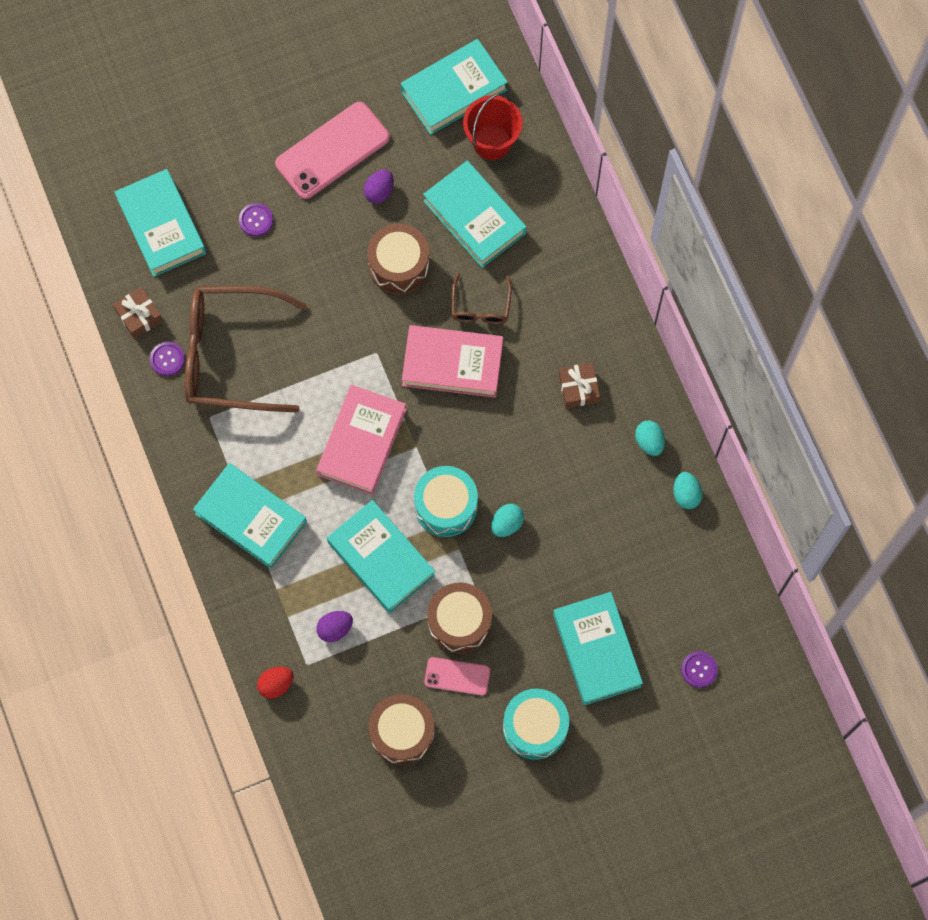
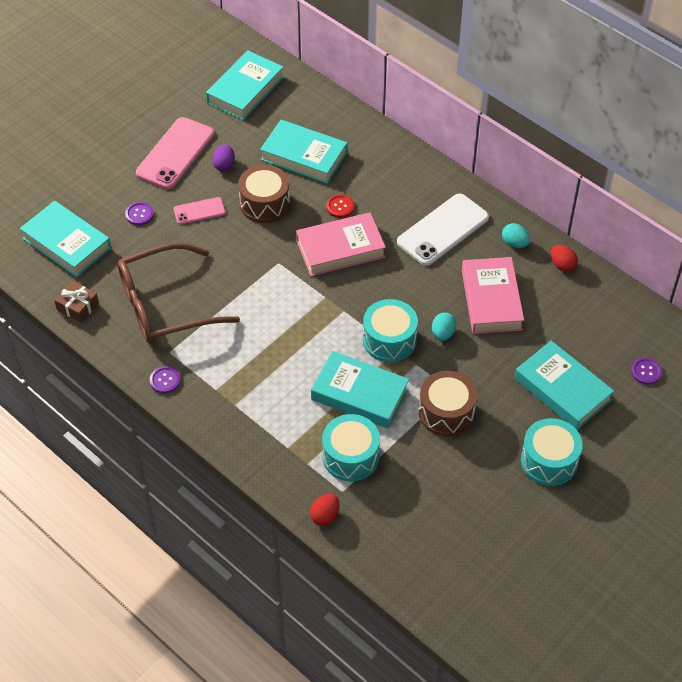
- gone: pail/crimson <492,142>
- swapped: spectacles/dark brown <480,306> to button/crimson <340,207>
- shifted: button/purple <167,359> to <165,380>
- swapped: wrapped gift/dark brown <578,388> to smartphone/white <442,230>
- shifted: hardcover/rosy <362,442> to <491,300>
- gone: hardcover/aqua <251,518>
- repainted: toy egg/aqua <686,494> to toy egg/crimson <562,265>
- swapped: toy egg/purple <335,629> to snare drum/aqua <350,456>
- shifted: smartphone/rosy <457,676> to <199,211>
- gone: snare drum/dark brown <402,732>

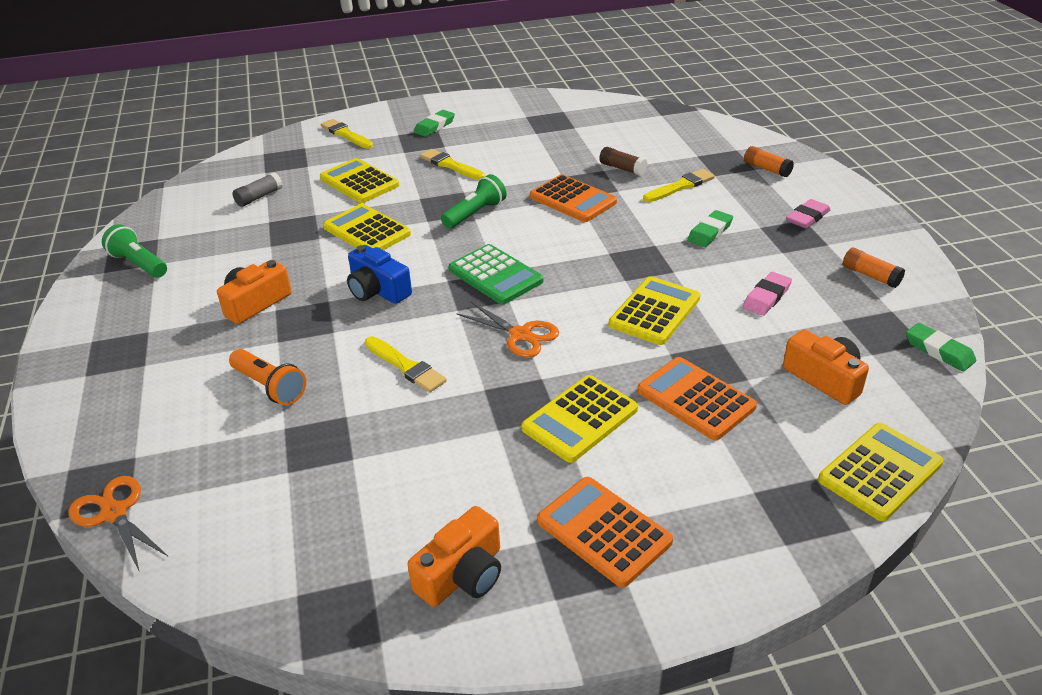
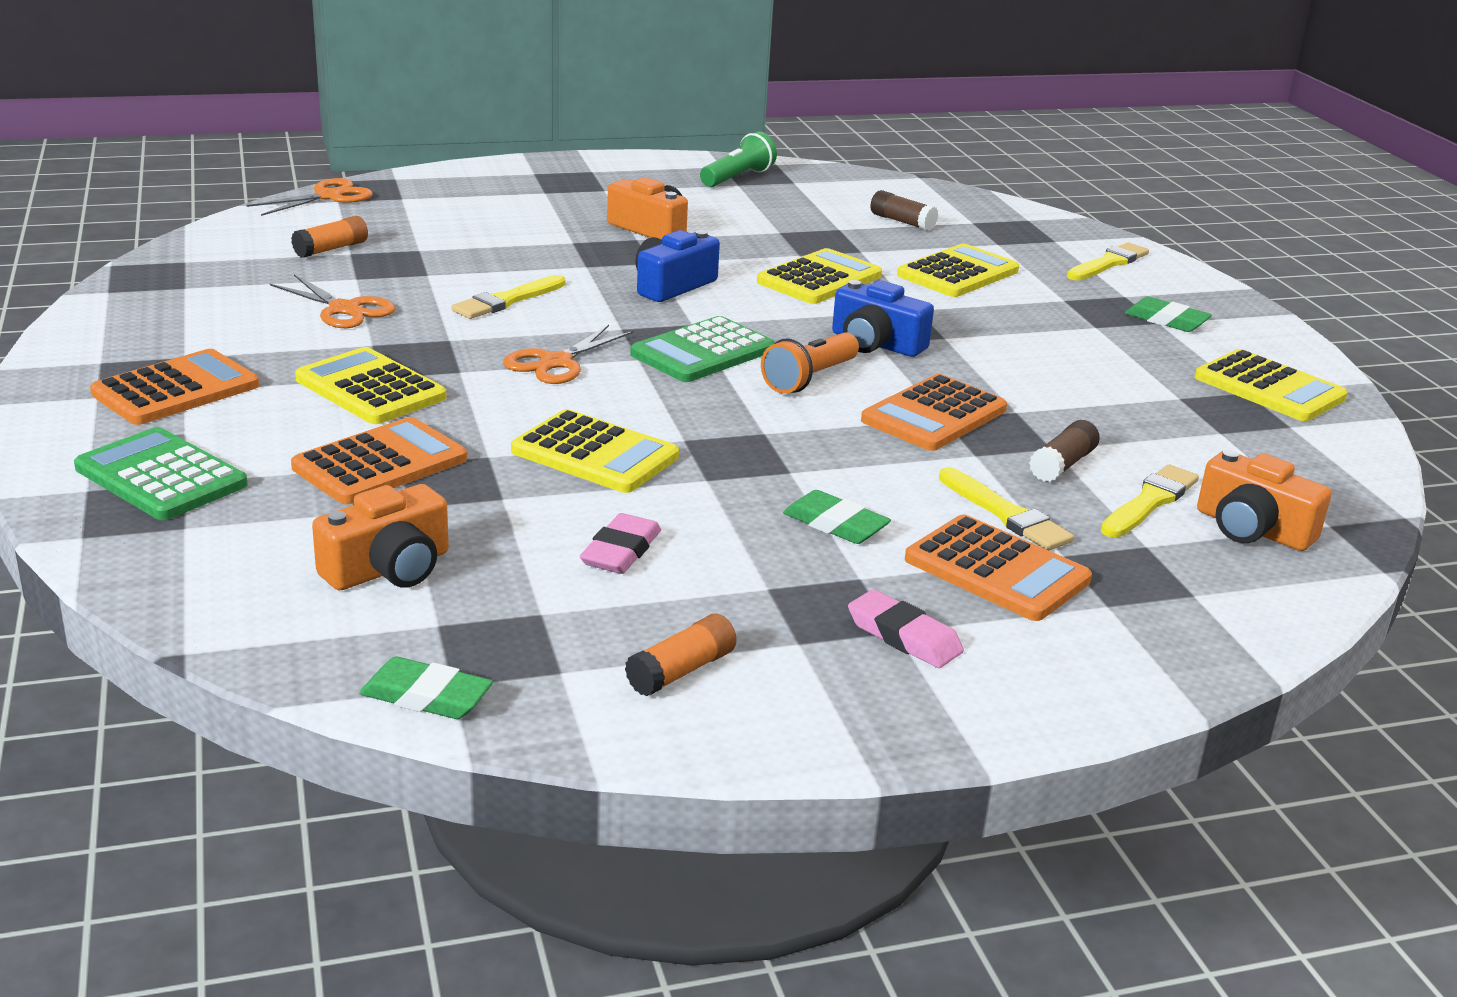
- shifted: glue/bright orange <767,169> to <331,249>
- shifted: paint brush/bright yellow <450,165> to <1150,502>
- repainted: glue/gray <259,197> to glue/dark brown <902,222>
- swapped: pocket torch/green <475,214> to compact camera/cobalt <876,343>
- rotated: pencil eraser/rosy <766,297> = <621,551> 75 degrees clockwise
- rotated: pencil eraser/green <939,351> = <426,696> 60 degrees clockwise
- shifted: pocket torch/bright orange <270,387> to <809,379>
- shifted: pocket calculator/bright yellow <880,472> to <1269,388>
- shifted: compact camera/bright orange <462,574> to <1252,529>
- new: scissors/bright orange <344,309>
- new: pocket calculator/green <161,476>
- new: pocket calculator/bright orange <996,570>

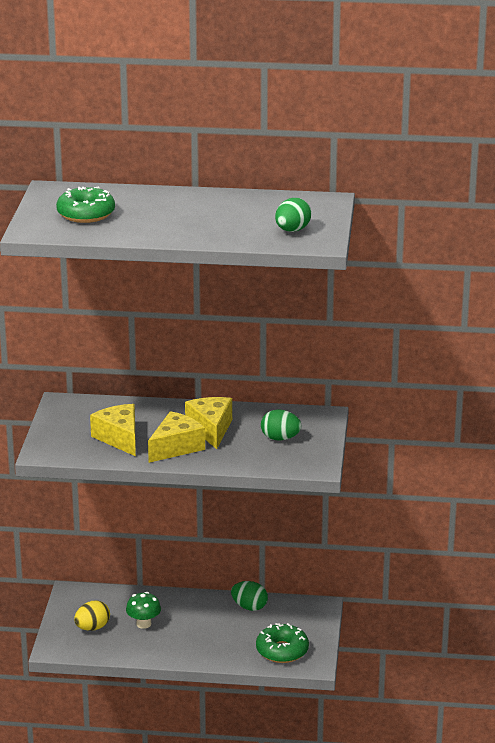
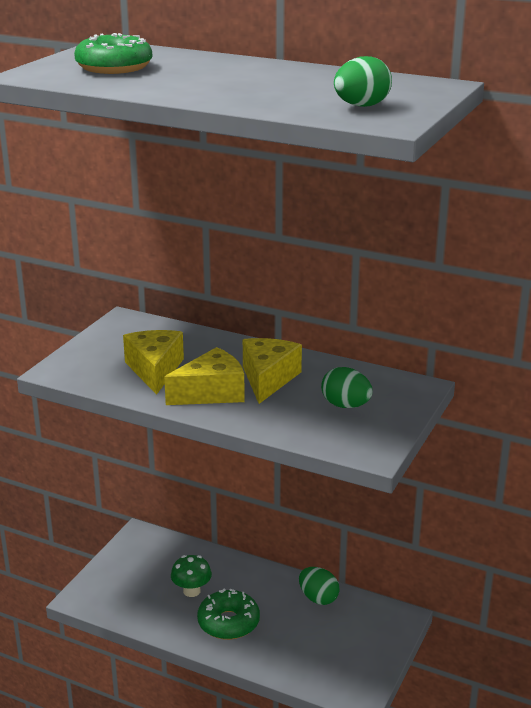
- gone: toy egg/bright yellow <92,628>
- shifted: doughnut/green <282,651> to <228,622>

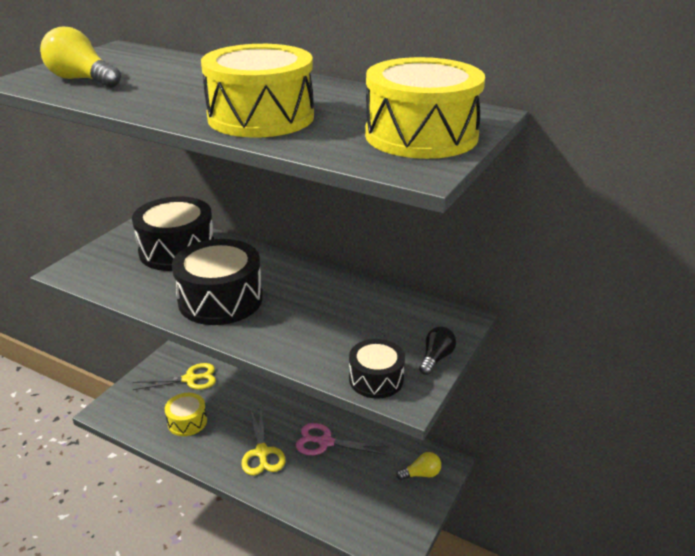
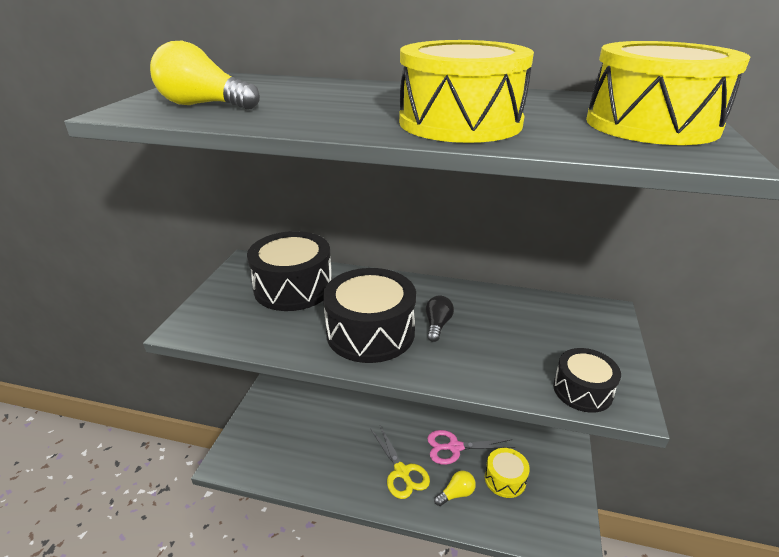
- shifted: bulb/ebony <436,358> to <437,325>
- gone: scissors/bright yellow <190,379>
- shifted: snare drum/bright yellow <187,421> to <505,479>
- shifted: bulb/bright yellow <421,474> to <456,494>

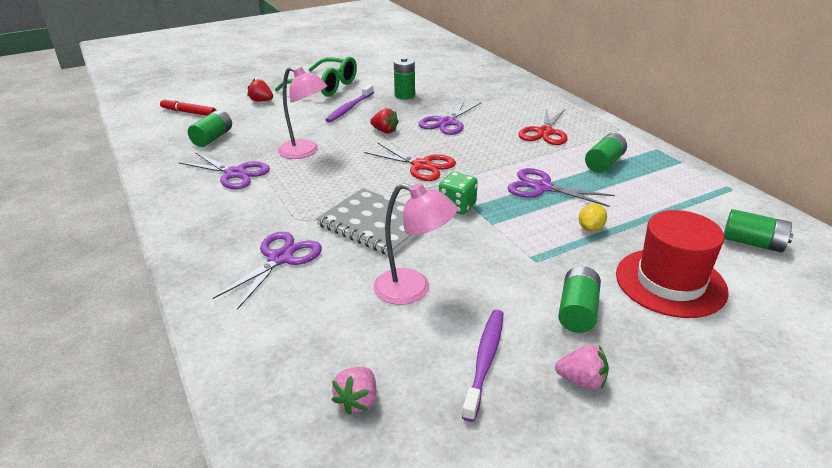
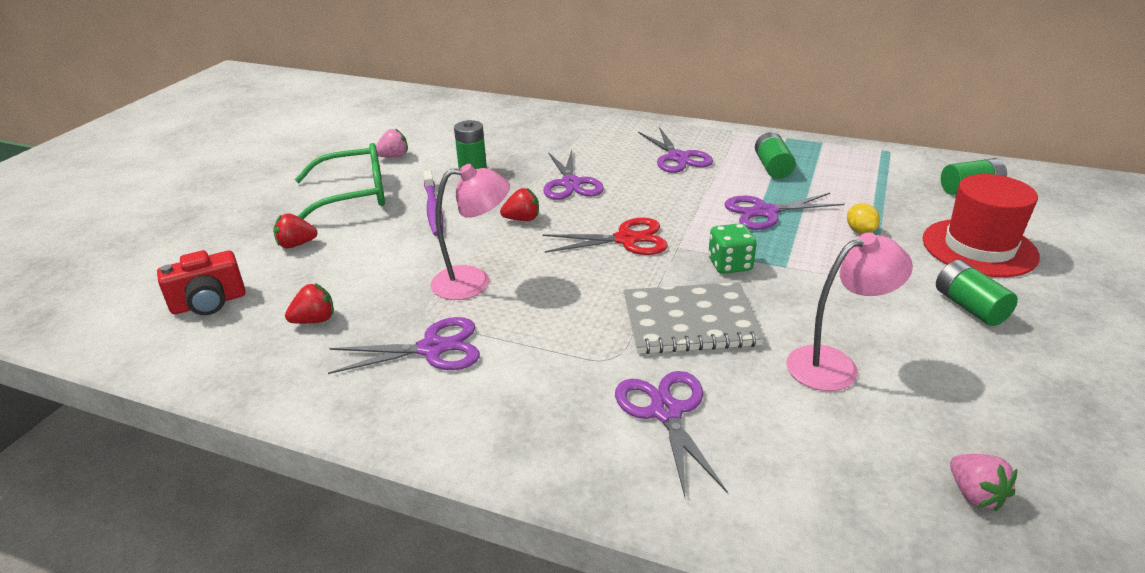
- swapped: marker/crimson <189,112> to compact camera/crimson <209,303>
- repainted: scissors/crimson <545,132> to scissors/purple <677,158>
- swapped: power cell/green <213,138> to berry/crimson <315,320>
- gone: dental brush/purple <485,361>
- shifted: berry/rosy <582,381> to <393,157>

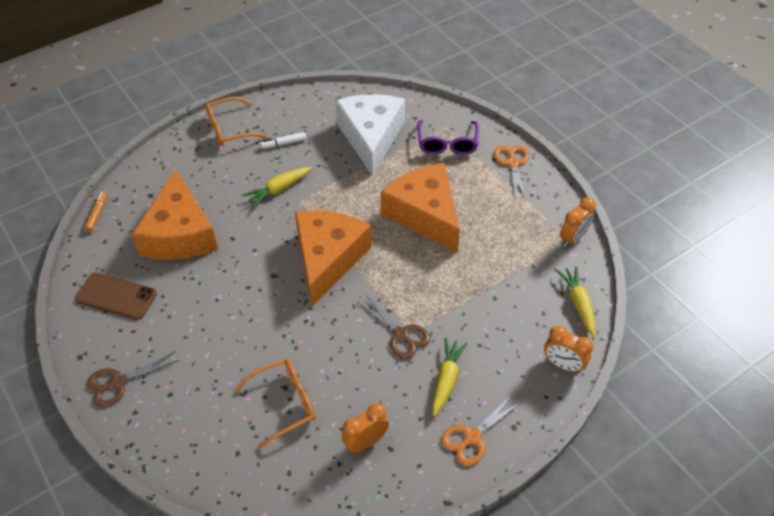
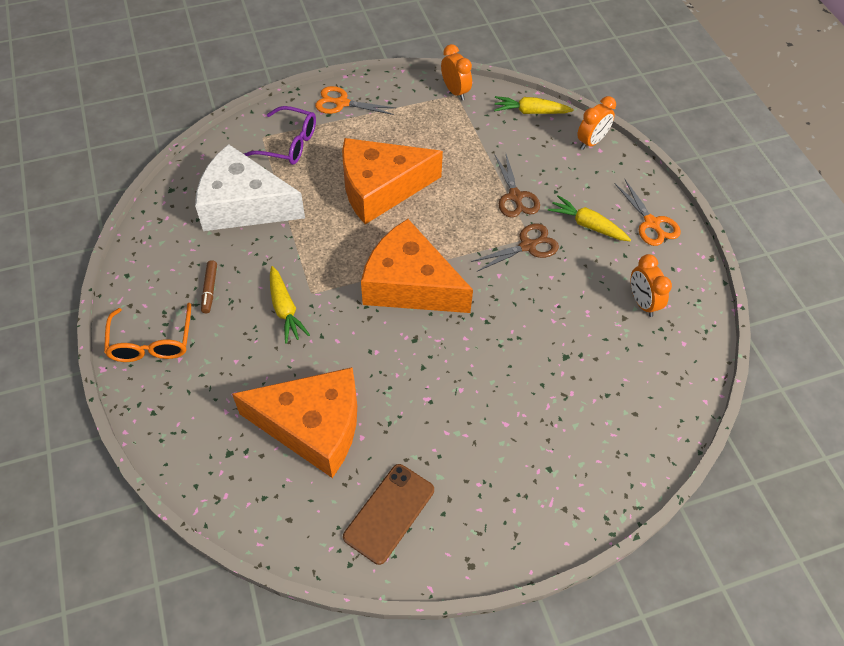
- repainted: marker/white <284,143> to marker/dark brown <210,289>
- gone: marker/bright orange <97,214>
- shifted: scissors/dark brown <119,382> to <515,196>
- gone: spectacles/bright orange <284,403>

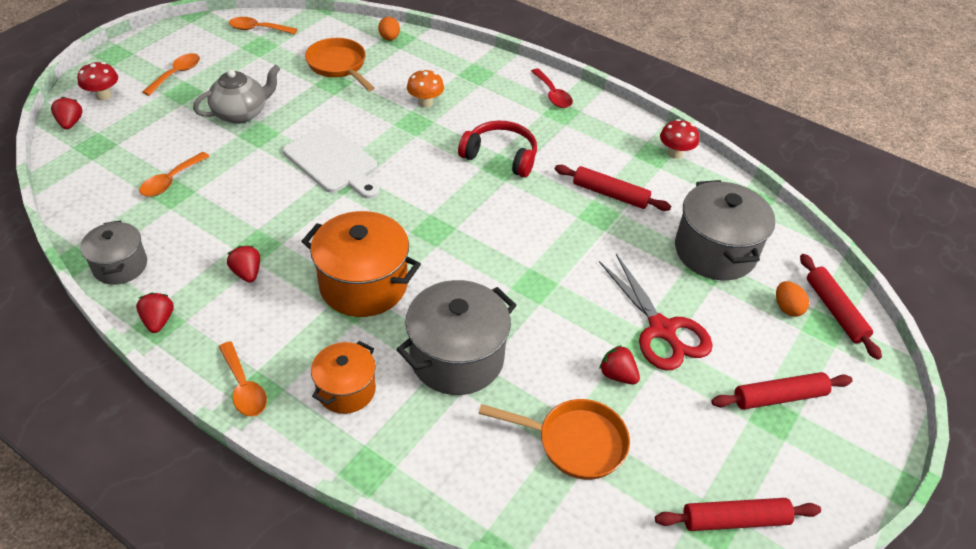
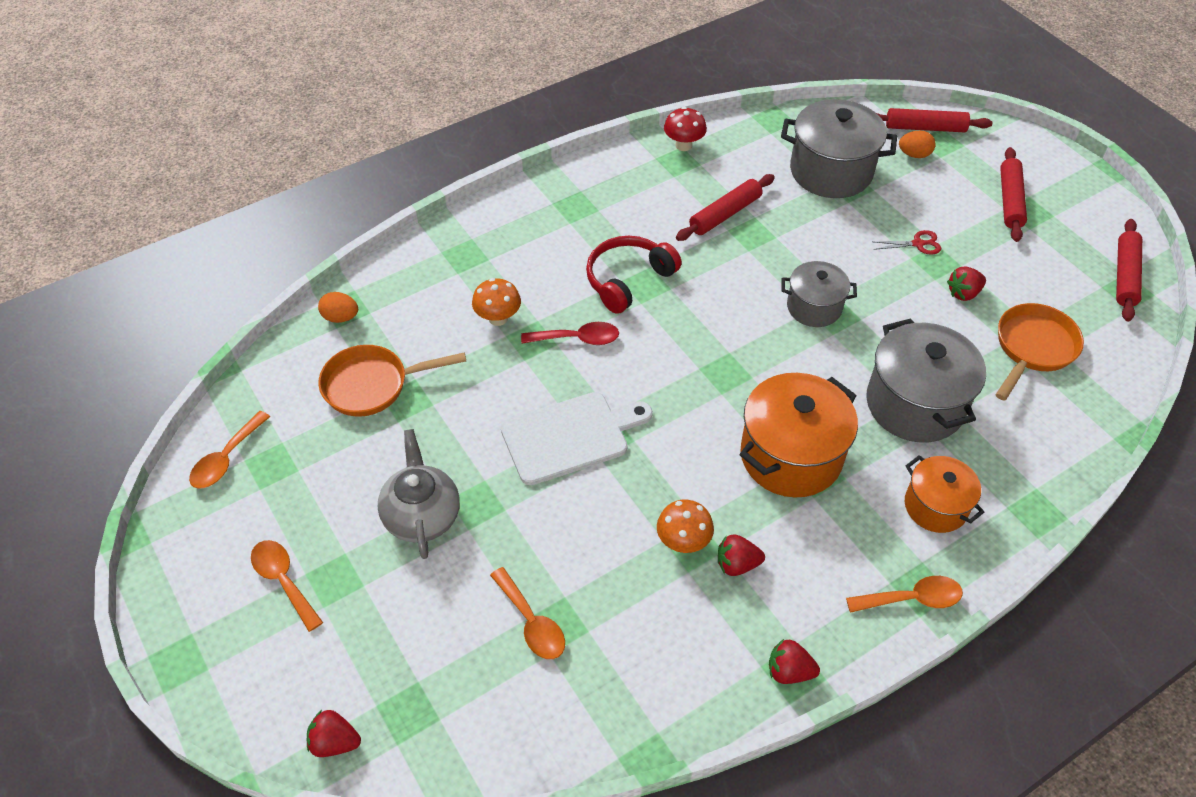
- gone: mushroom/crimson <103,95>
- shifted: spoon/crimson <553,95> to <578,339>
- shifted: stockpot/gray <120,266> to <814,307>
- scaled: scissors/crimson <662,330> = <918,244> x0.46
- new: mushroom/bright orange <683,542>

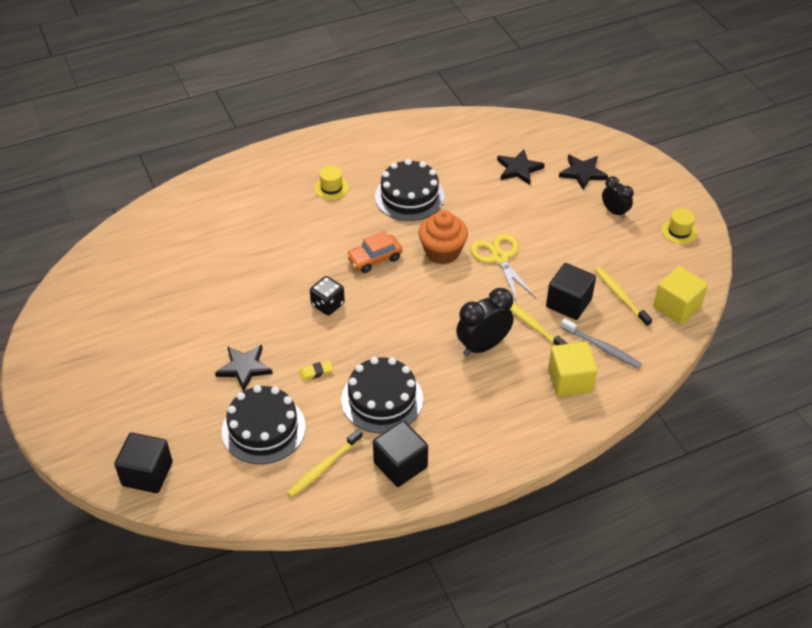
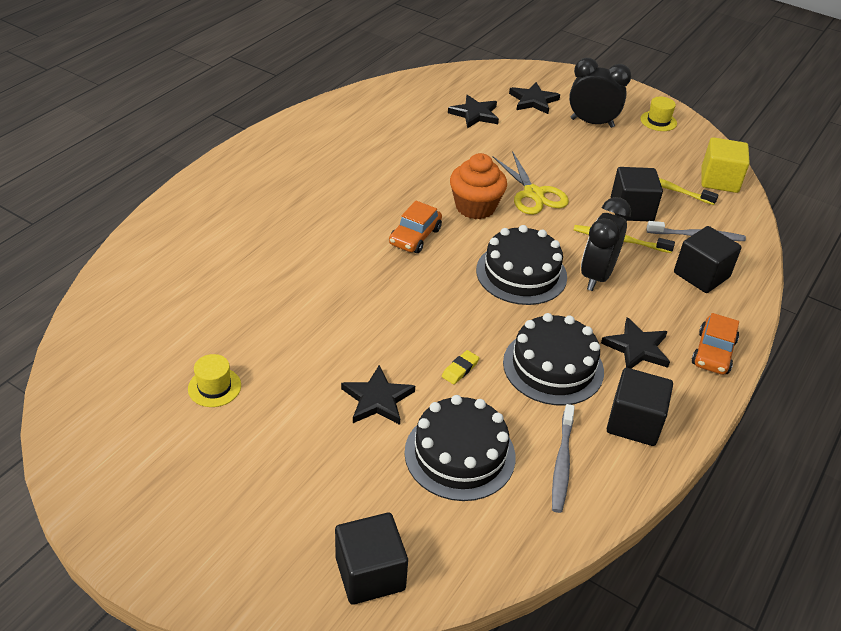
- shifted: layer cake/ebony <409,196> to <521,273>
- shifted: tall hat/bright yellow <331,188> to <214,387>
- scaled: alarm clock/ebony <614,212> = <592,123> x1.62
- rotated: scissors/bright yellow <499,258> = <533,194> 150 degrees counterclockwise
- gone: dice/ebony <327,304>
- repainted: block/bright yellow <570,381> to block/ebony <701,275>
- repainted: dental brush/bright yellow <323,467> to dental brush/gray <562,463>
- new: car/bright orange <713,353>
- new: star shape/ebony <637,348>

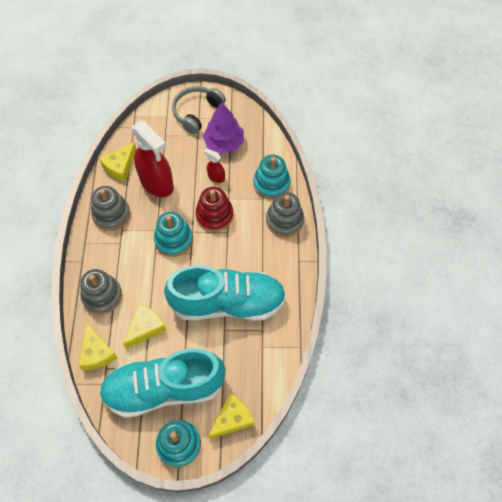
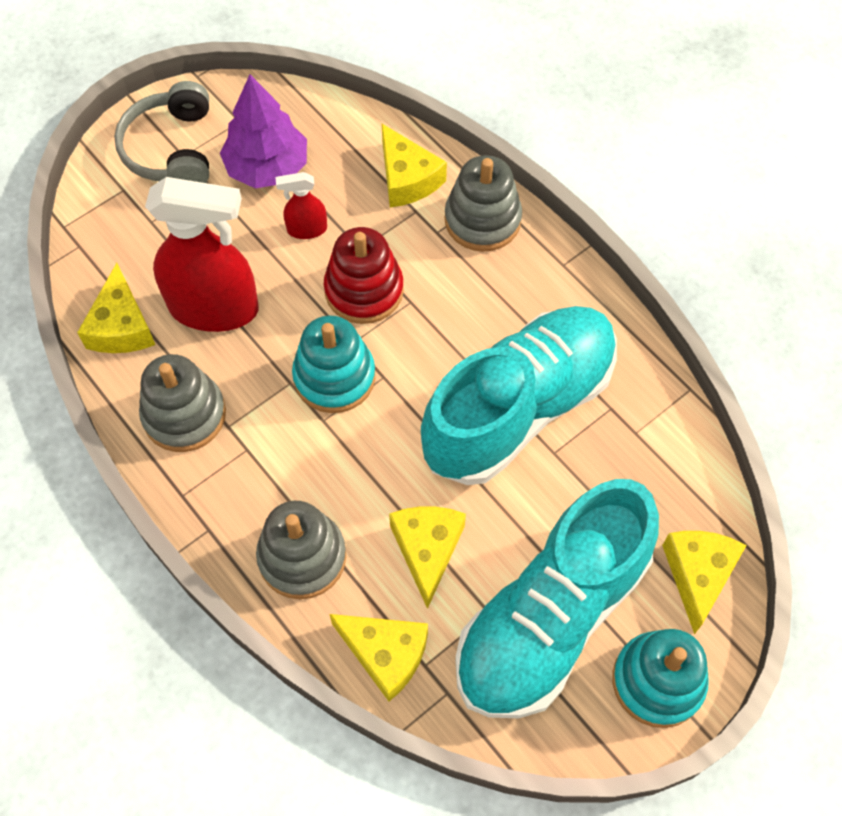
- swapped: ring stacker/aqua <271,183> to cheese wedge/bright yellow <407,178>

